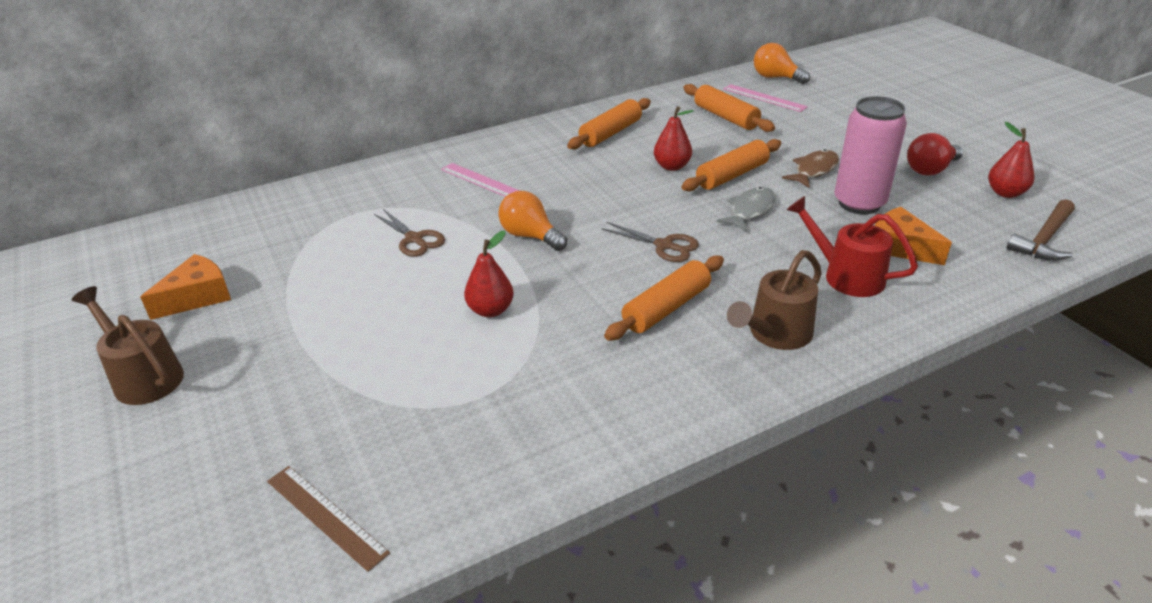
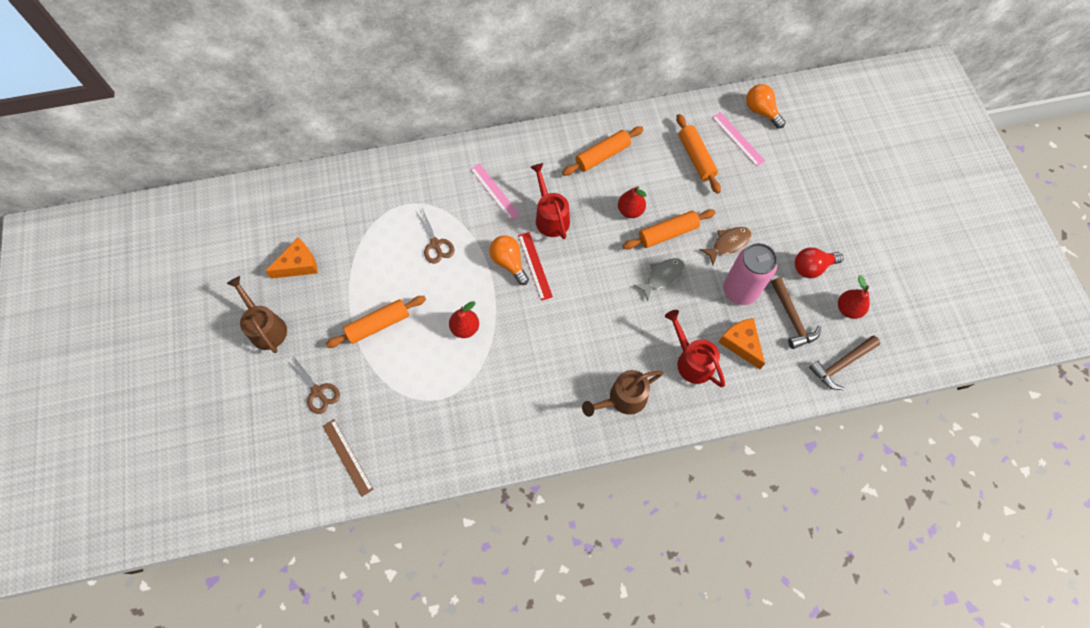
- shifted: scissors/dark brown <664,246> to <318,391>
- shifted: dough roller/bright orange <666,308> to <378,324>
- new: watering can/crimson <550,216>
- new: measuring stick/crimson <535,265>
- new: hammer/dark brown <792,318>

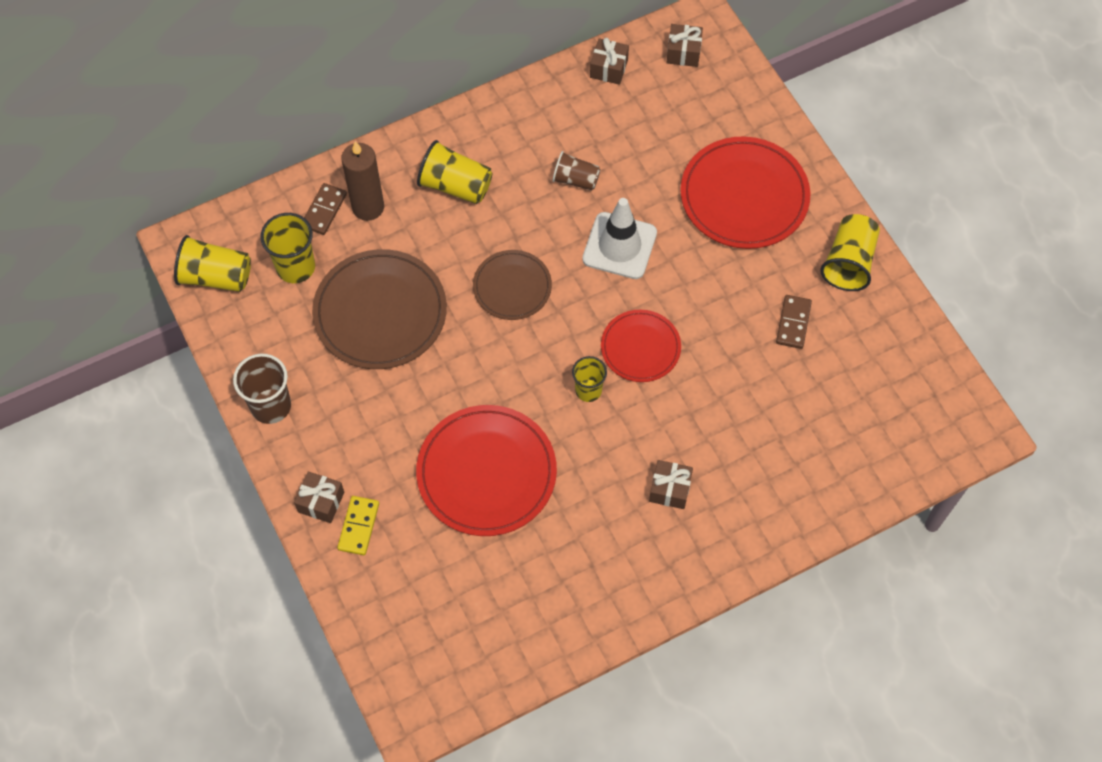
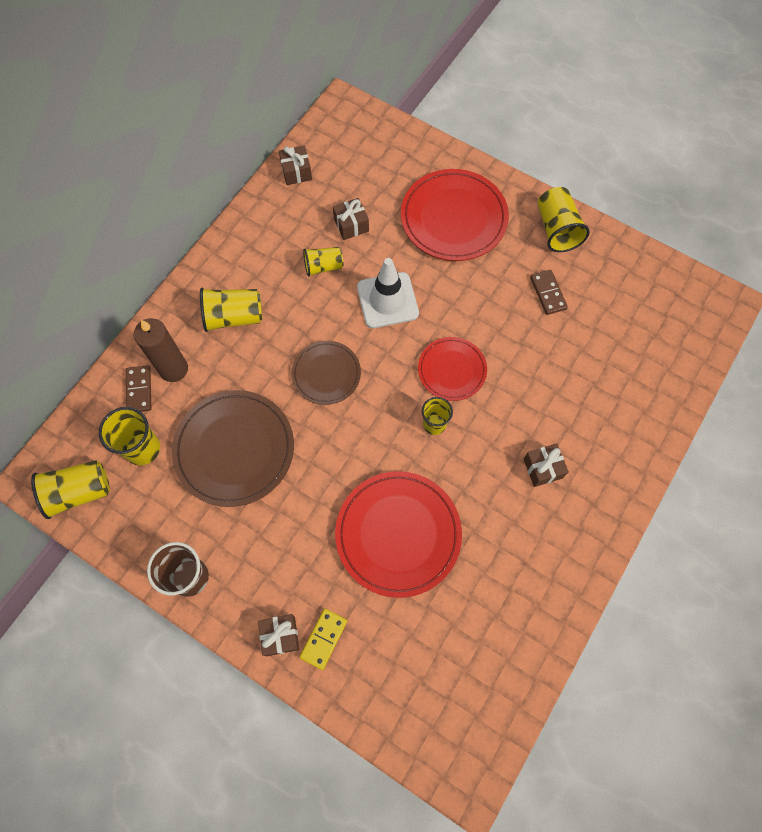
- shifted: wrapped gift/dark brown <683,52> to <351,225>
- repainted: tumbler/dark brown <575,179> to tumbler/bright yellow <323,266>
- rotated: domino piece/bright yellow <358,526> = <323,639> 45 degrees clockwise

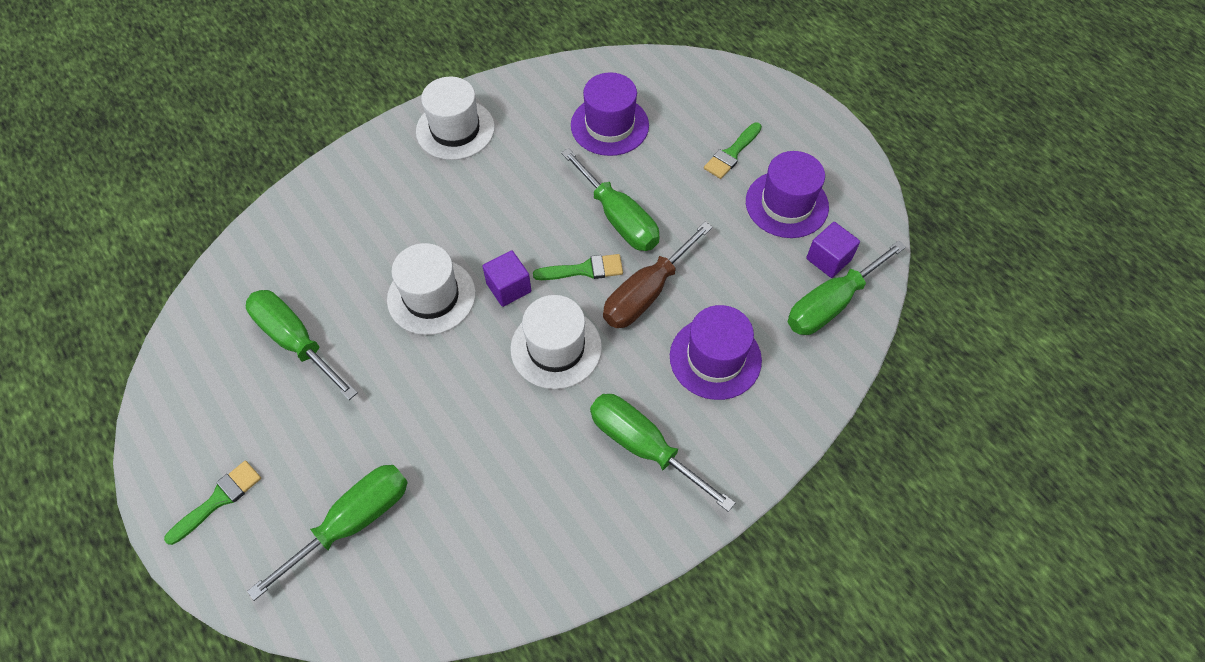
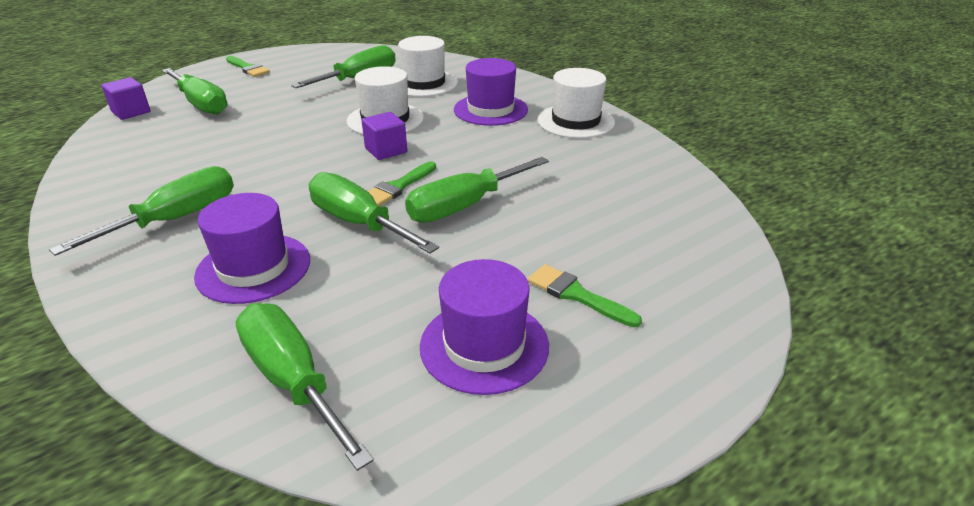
- shifted: tall hat/purple <609,125> to <490,110>
- repainted: screwdriver/dark brown <646,293> to screwdriver/green <358,223>
- shifted: block/purple <828,259> to <131,112>
- rotated: paint brush/green <584,270> = <398,187> 45 degrees clockwise
- shifted: tall hat/white <556,348> to <423,83>

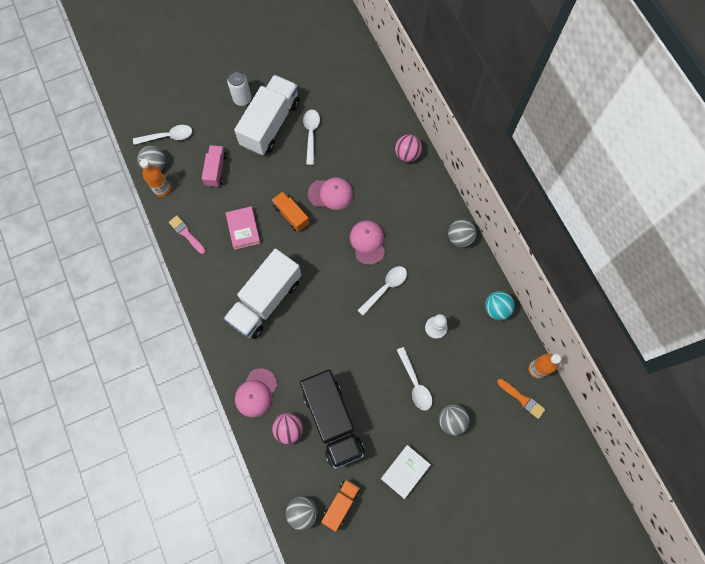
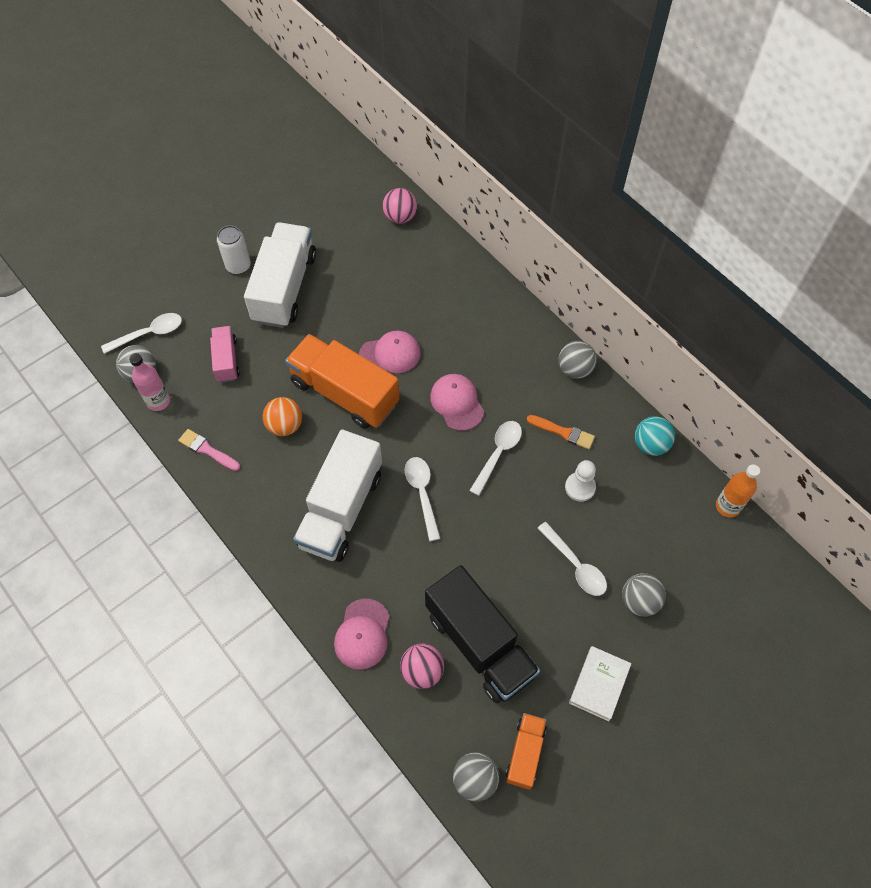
- shifted: spoon/white <311,134> to <422,494>
- shifted: ball/rosy <407,154> to <400,217>
- repainted: bottle/bright orange <162,189> to bottle/rosy <158,401>
- scaled: lorry/bright orange <291,215> = <344,393> x1.95
- swapped: hardcover/rosy <243,229> to ball/bright orange <285,425>
- shifted: paint brush/bright orange <522,399> to <563,432>

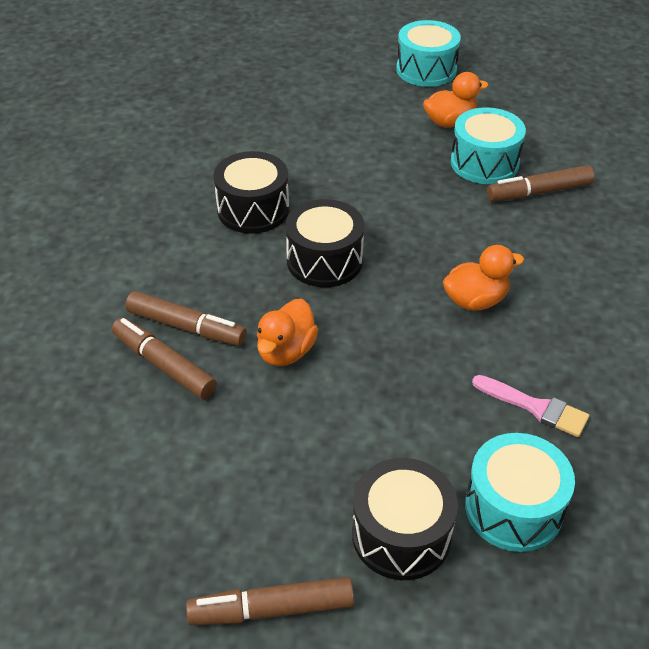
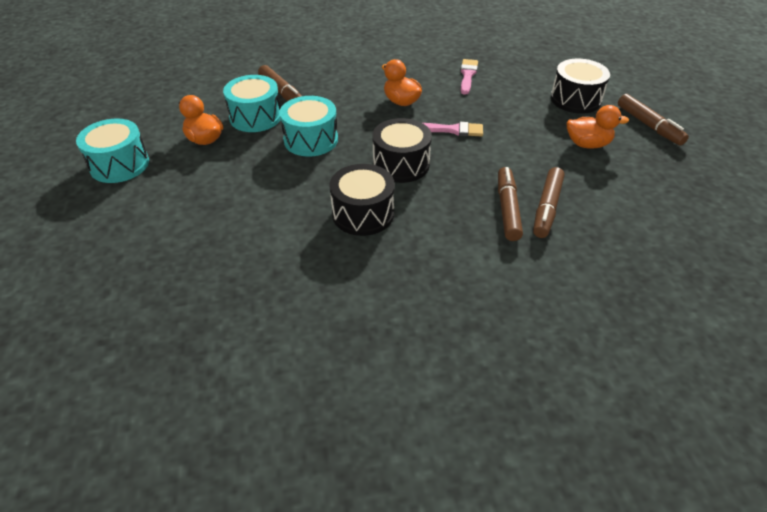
- shifted: duck/bright orange <286,351> to <587,144>
- shifted: snare drum/aqua <513,508> to <311,140>
- new: paint brush/rosy <452,130>

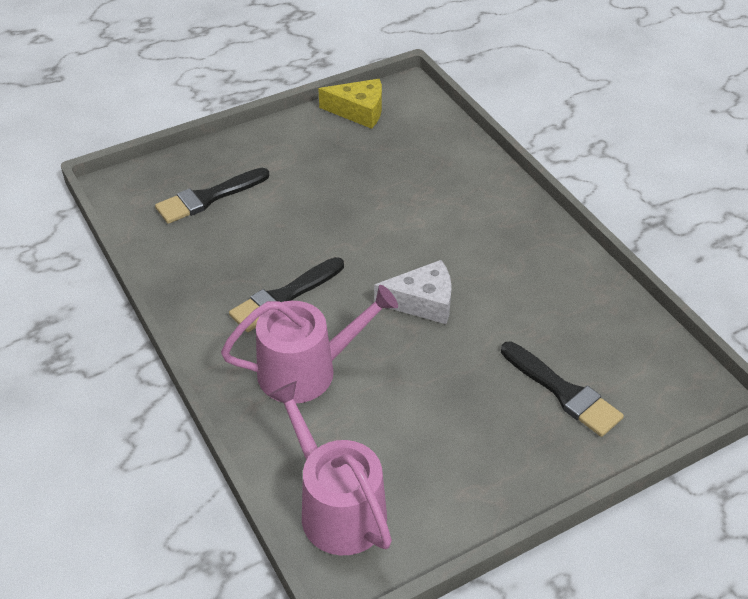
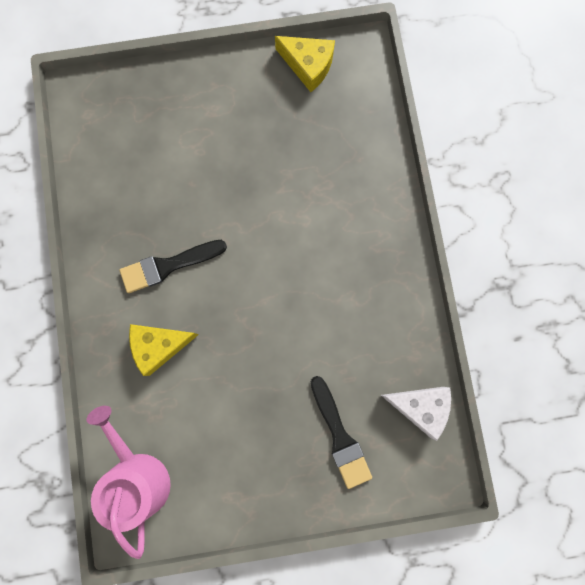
- gone: paint brush/ebony <208,198>
- shifted: cheese wedge/white <422,302> to <420,406>
- swapped: watering can/rosy <306,370> to cheese wedge/bright yellow <159,346>

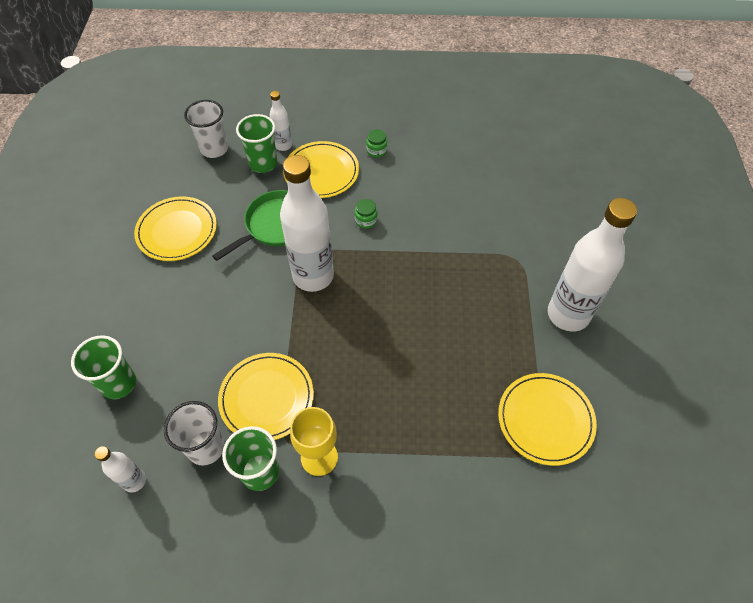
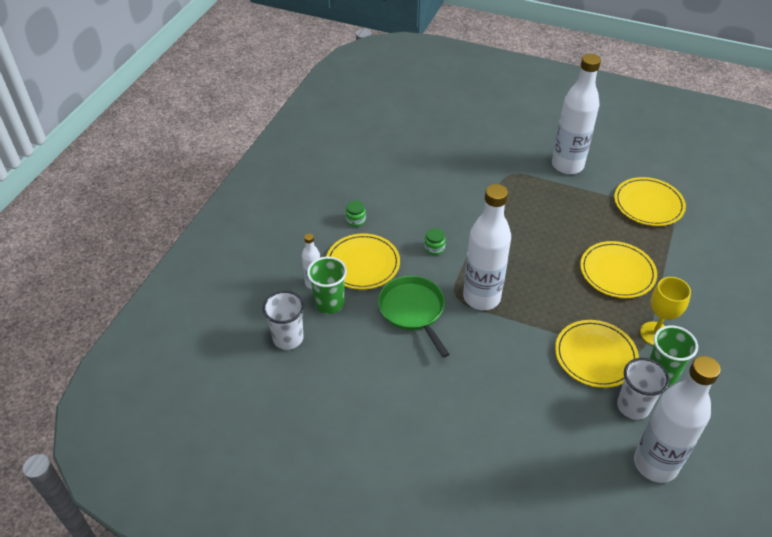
- shifted: flat dish/bright yellow <177,231> to <617,272>
- gone: tumbler/green <118,383>
- scaled: bottle/white <134,481> = <655,464> x2.12

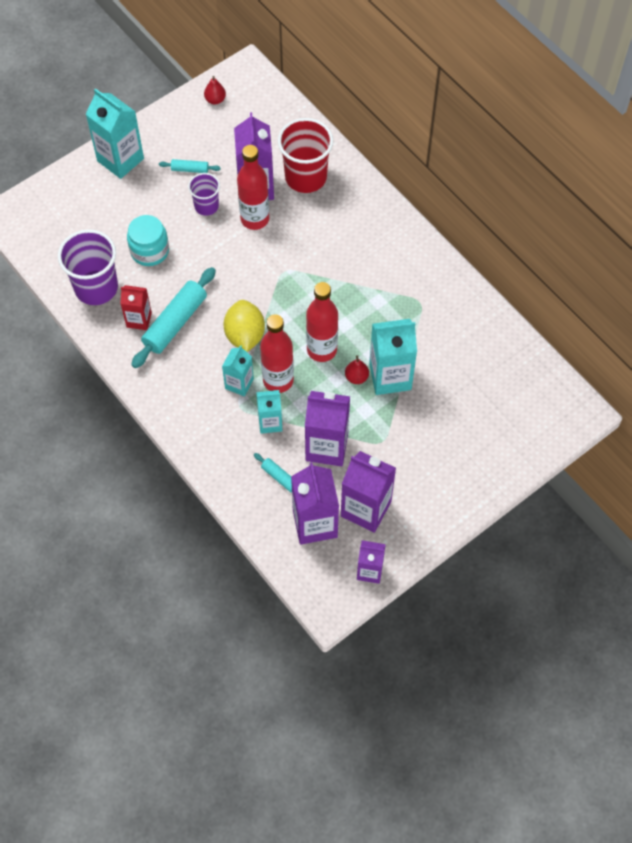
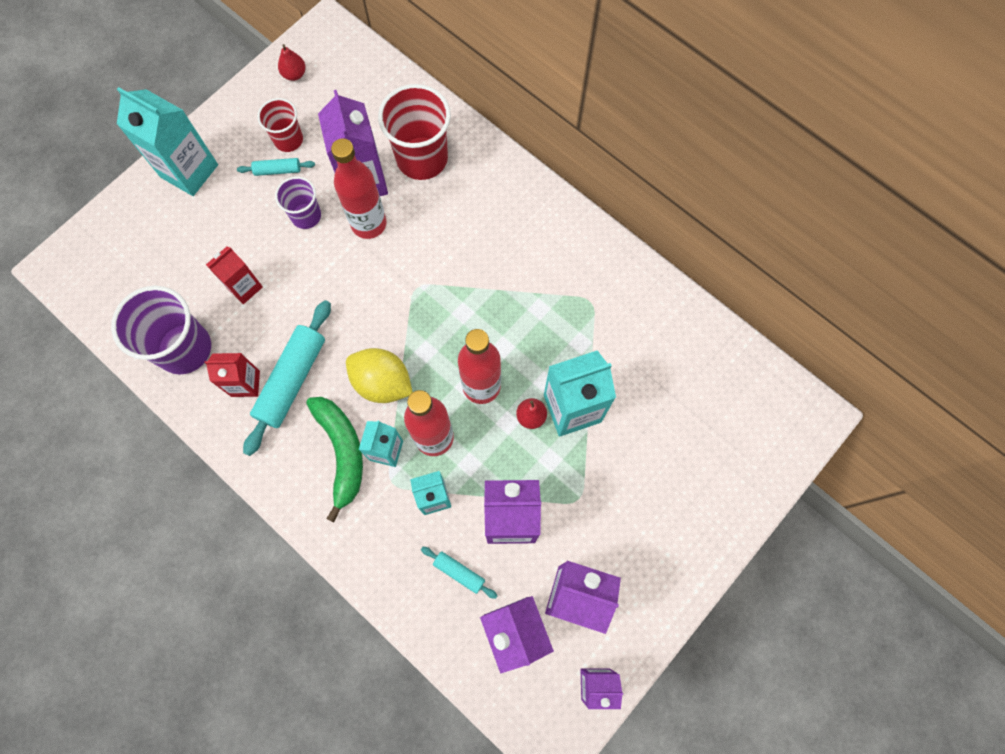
- swapped: jar/aqua <149,251> to juice carton/crimson <244,287>
- rotated: citrus fruit/bright yellow <245,335> = <382,383> 45 degrees counterclockwise
- new: tumbler/crimson <288,140>
- new: toy banana/green <342,452>

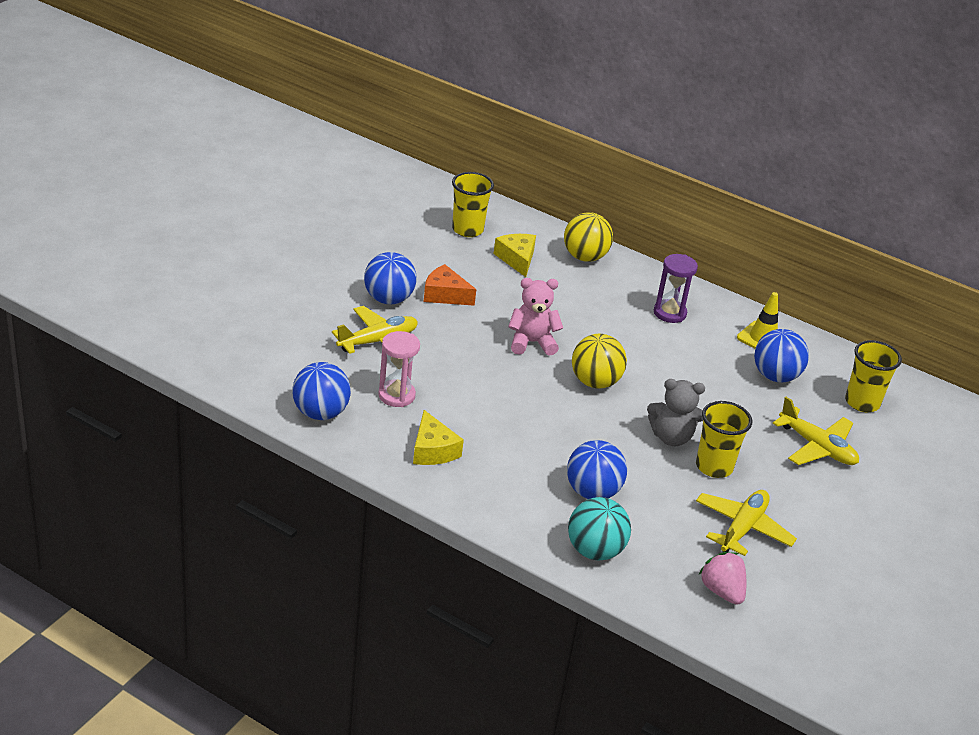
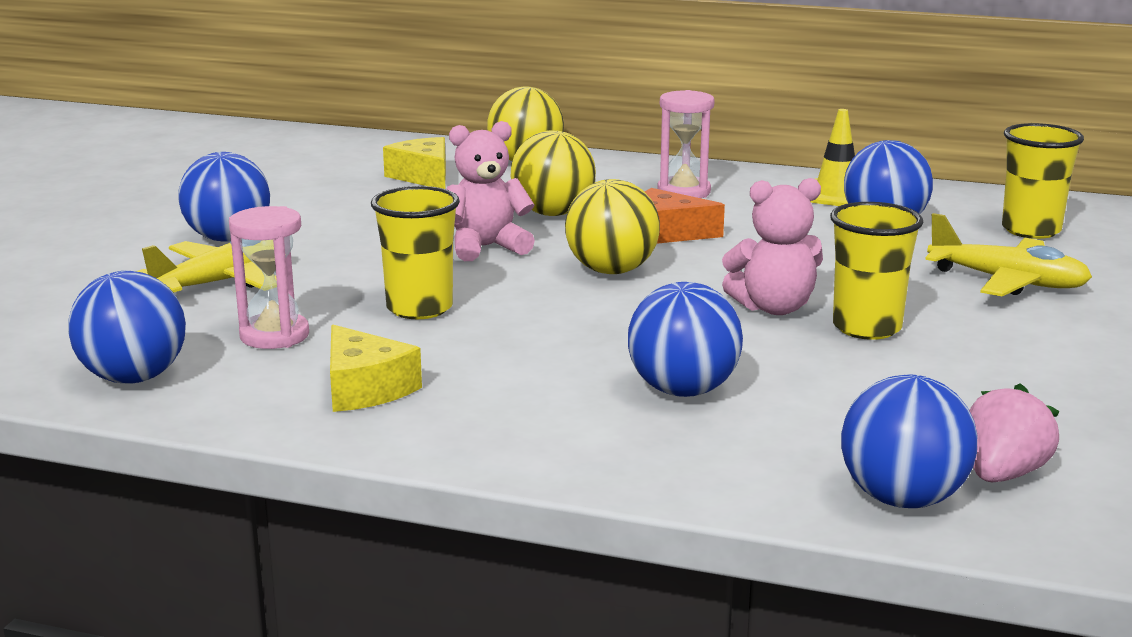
- shifted: tumbler/bright yellow <467,230> to <419,308>
- repainted: sand timer/purple <669,313> to sand timer/rosy <683,192>
- shifted: cheese wedge/bright orange <445,295> to <667,233>
- repainted: teddy bear/gray <671,437> to teddy bear/rosy <774,308>
- gone: toy plane/bright yellow <742,528>
- gone: ball/aqua <594,551>
- rotated: berry/rosy <722,591> = <1003,474> 75 degrees clockwise
- new: ball/bright yellow <553,213>
- new: ball/cobalt <902,499>

